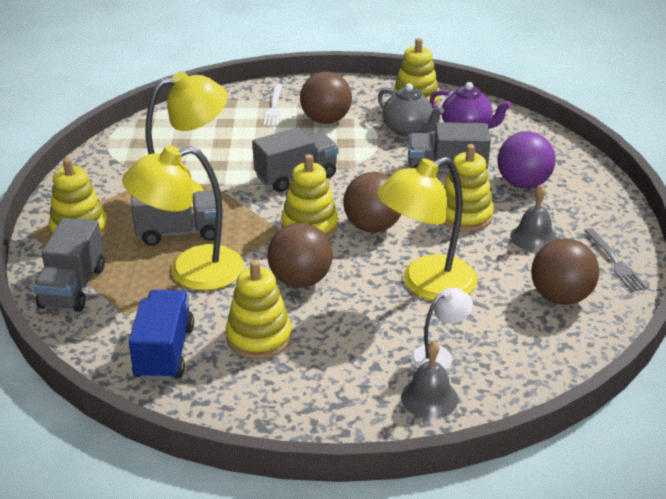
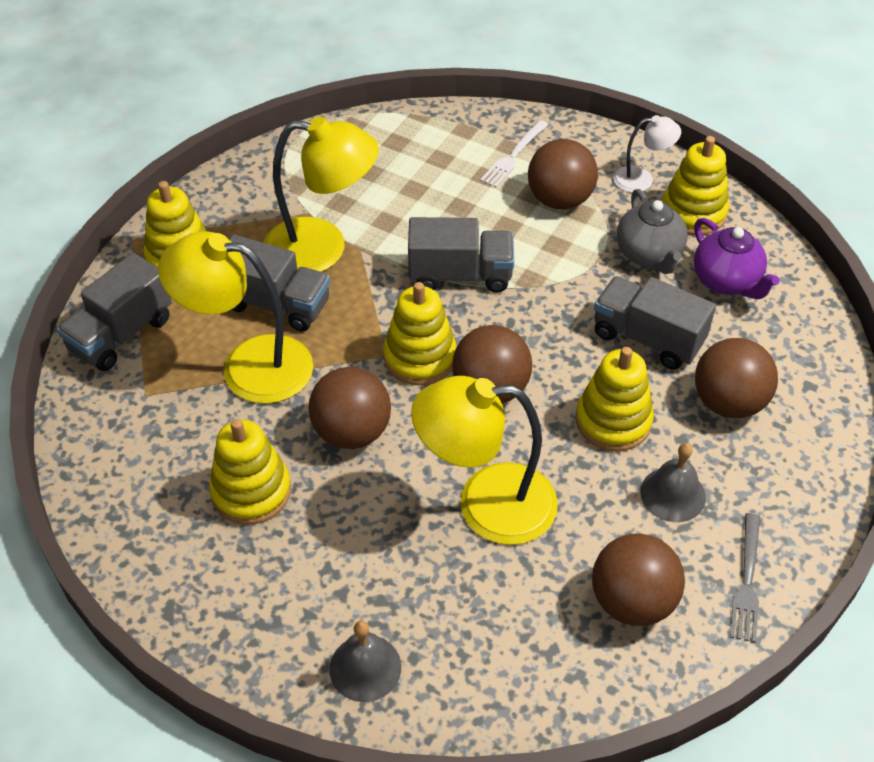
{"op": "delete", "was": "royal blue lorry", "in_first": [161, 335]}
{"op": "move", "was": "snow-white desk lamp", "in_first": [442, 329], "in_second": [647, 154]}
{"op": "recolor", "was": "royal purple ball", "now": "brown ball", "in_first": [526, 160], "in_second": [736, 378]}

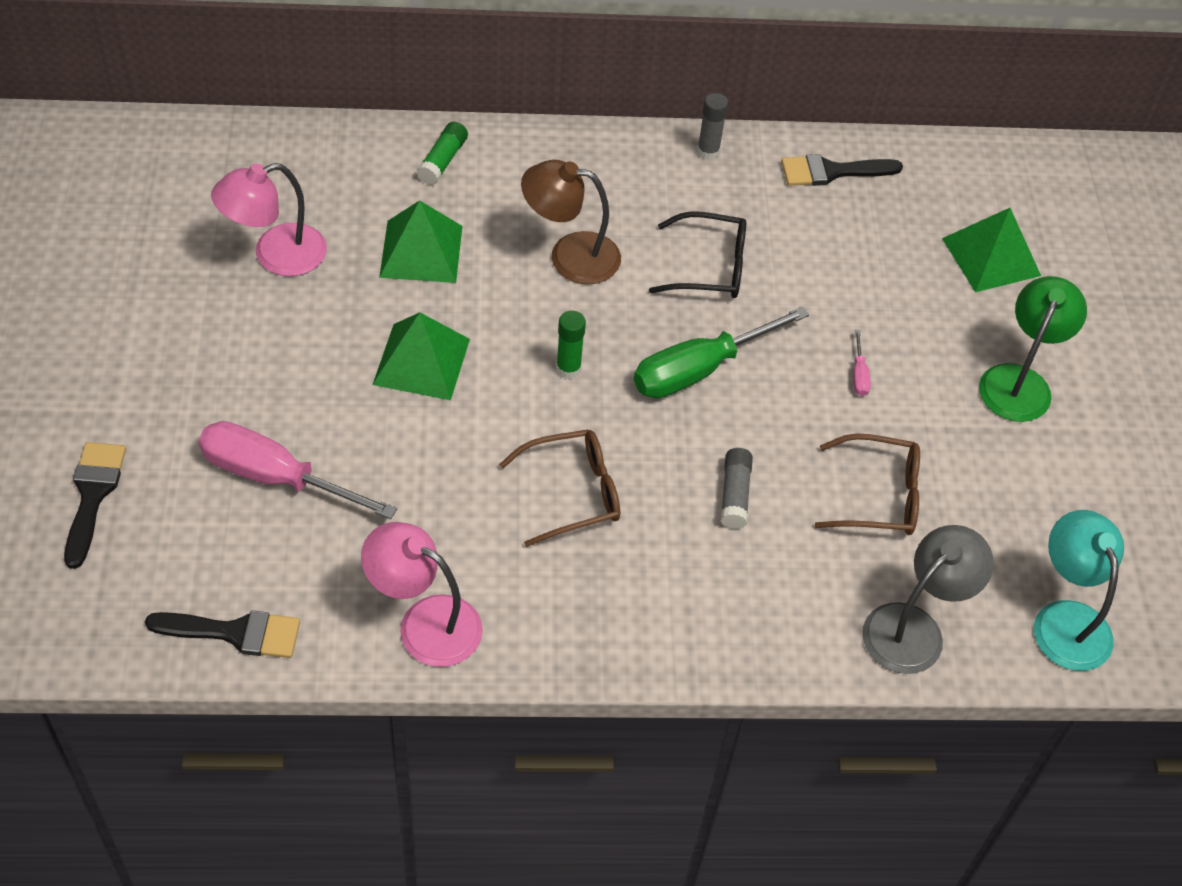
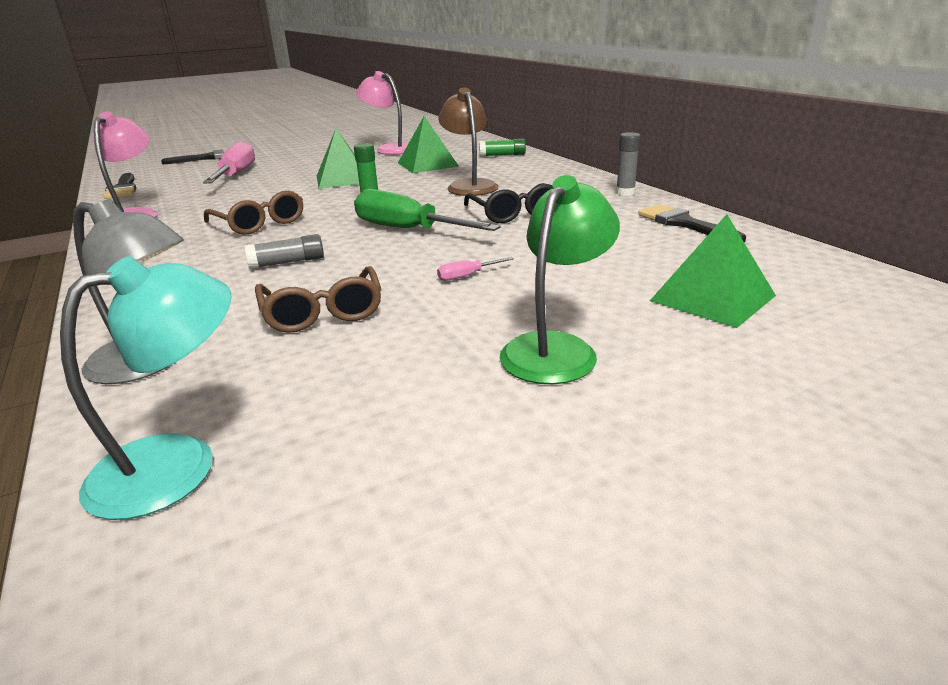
{"op": "rotate", "was": "emerald desk lamp", "in_first": [1033, 349], "in_second": [560, 279], "clockwise": -60}

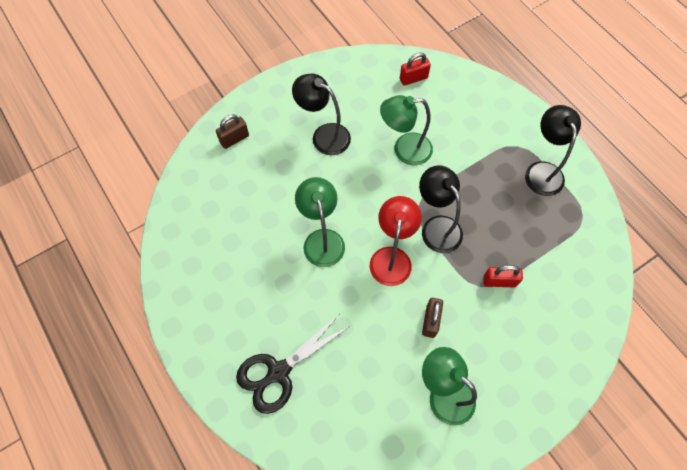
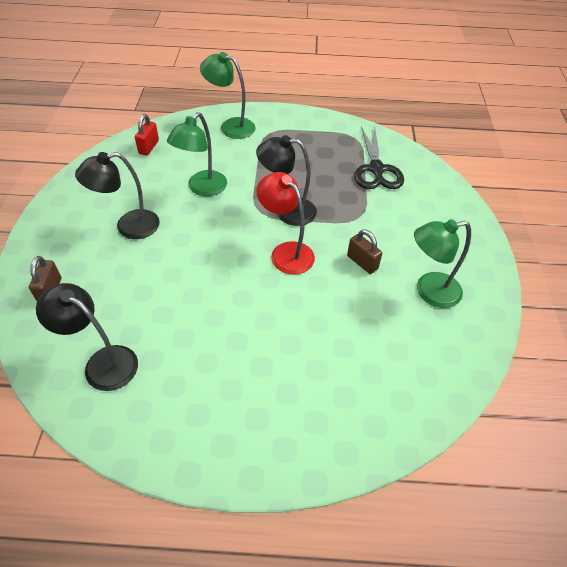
{"op": "delete", "was": "red lock", "in_first": [503, 276]}
{"op": "move", "was": "black shears", "in_first": [293, 364], "in_second": [379, 157]}
{"op": "move", "was": "emerald desk lamp", "in_first": [320, 222], "in_second": [227, 95]}
{"op": "move", "was": "black desk lamp", "in_first": [553, 150], "in_second": [87, 337]}

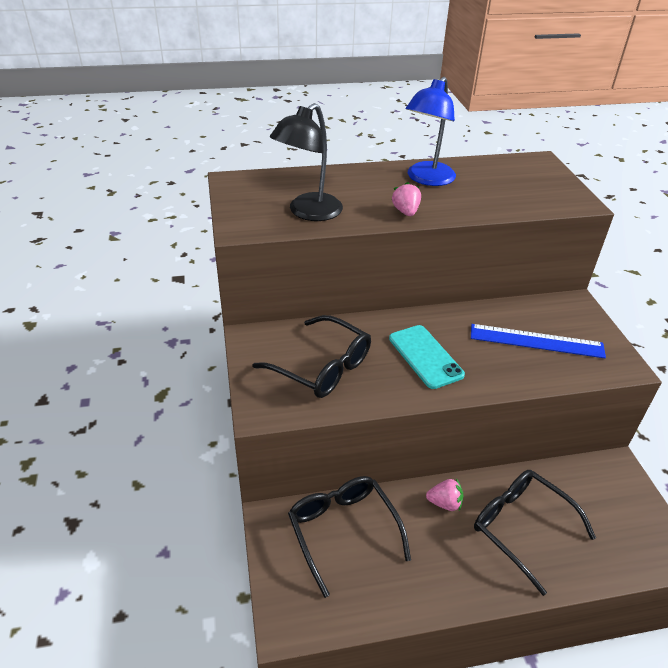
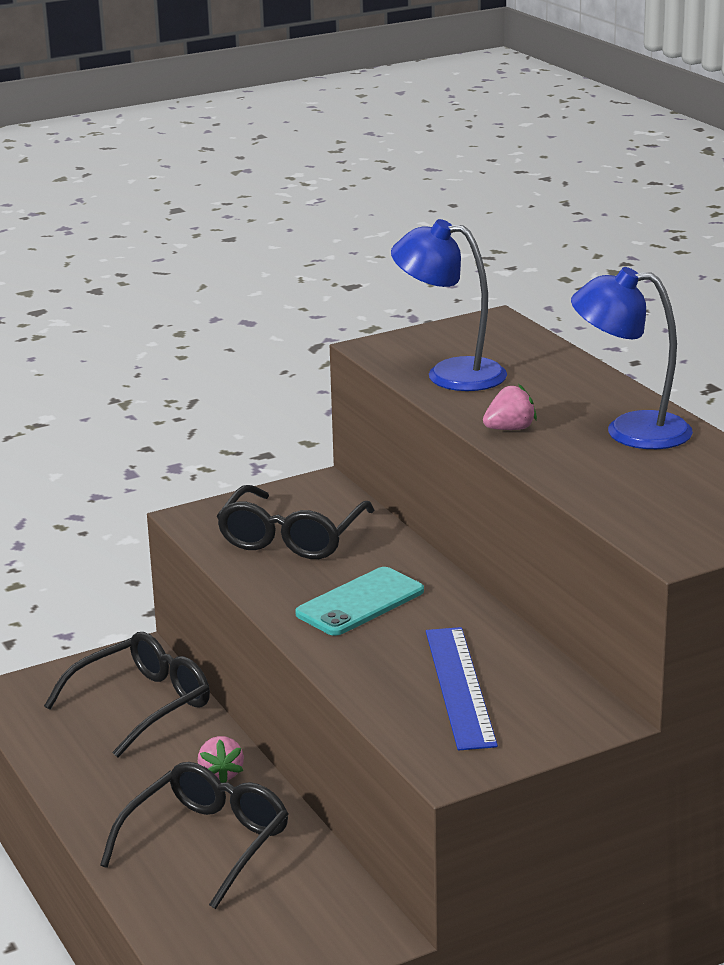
{"op": "recolor", "was": "black desk lamp", "now": "royal blue desk lamp", "in_first": [306, 162], "in_second": [449, 305]}

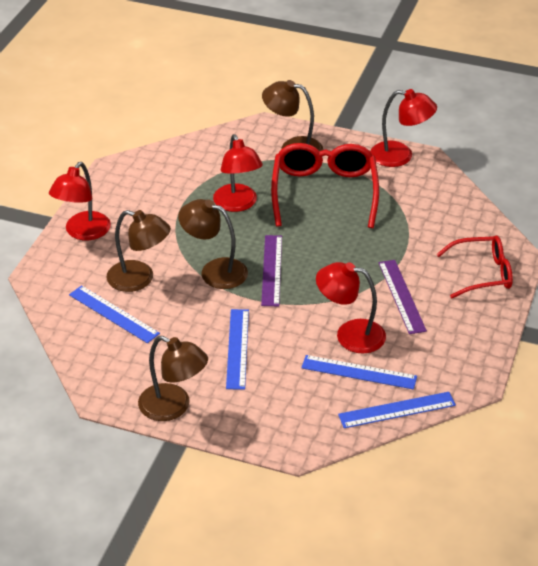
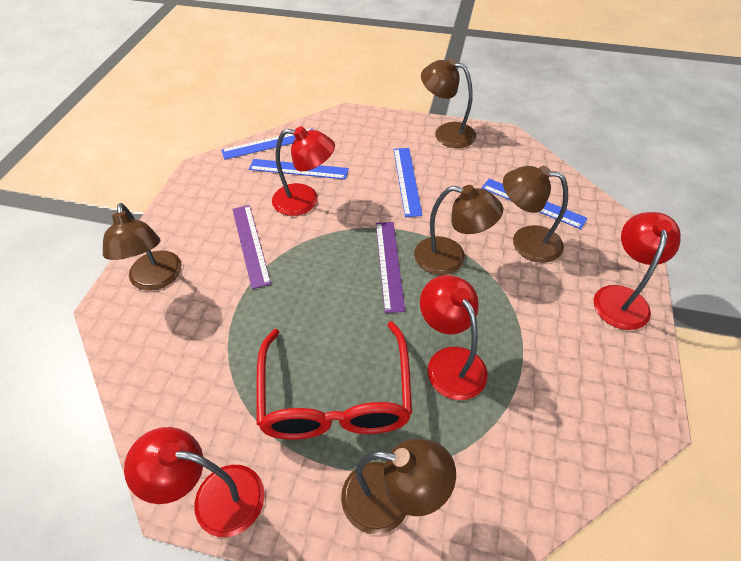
{"op": "replace", "was": "red spectacles", "now": "brown desk lamp", "in_first": [474, 267], "in_second": [142, 247]}

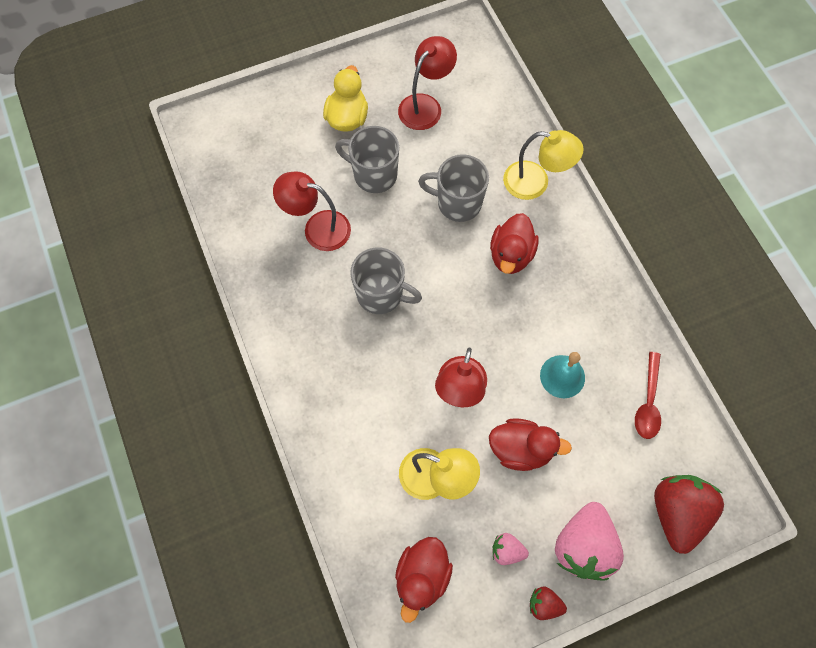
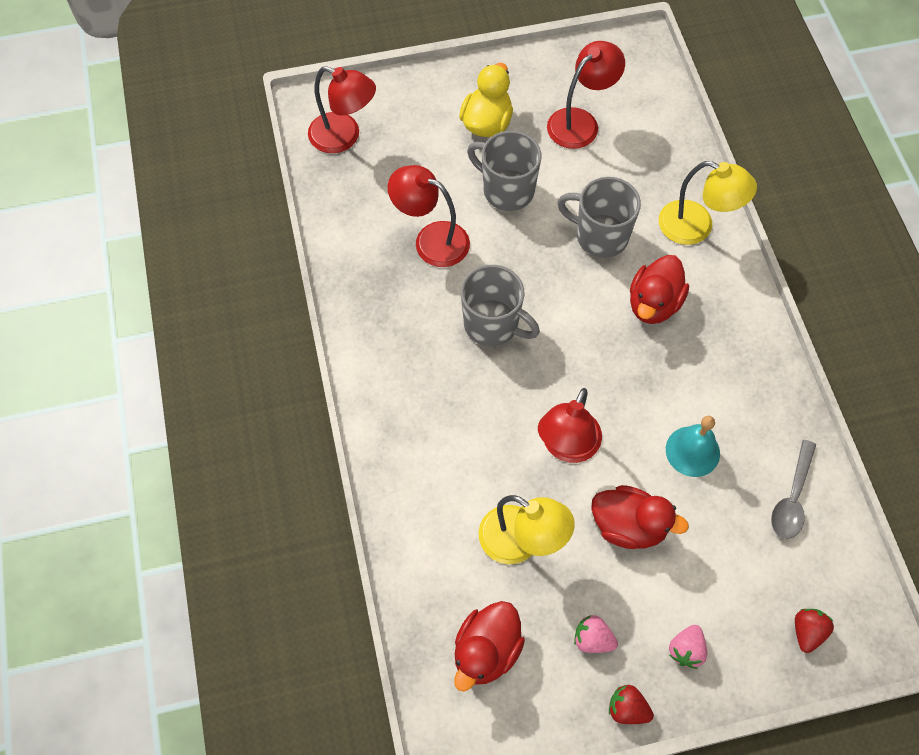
{"op": "insert", "now": "red desk lamp", "in_second": [342, 109]}
{"op": "recolor", "was": "red teaspoon", "now": "grey teaspoon", "in_first": [648, 395], "in_second": [793, 489]}
{"op": "resize", "was": "rosy toy strawberry", "in_first": [589, 541], "in_second": [688, 647], "ratio": 0.48}
{"op": "resize", "was": "red toy strawberry", "in_first": [689, 514], "in_second": [814, 631], "ratio": 0.48}

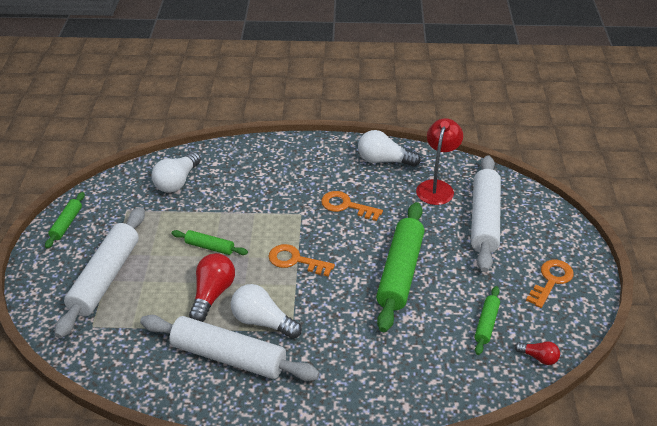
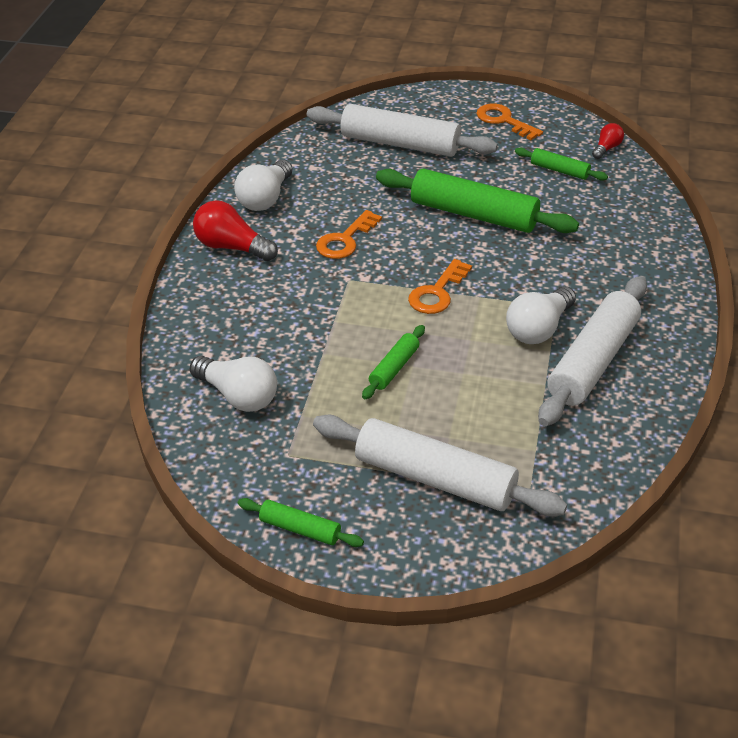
{"op": "delete", "was": "red desk lamp", "in_first": [439, 161]}
{"op": "move", "was": "red light bulb", "in_first": [212, 287], "in_second": [235, 230]}

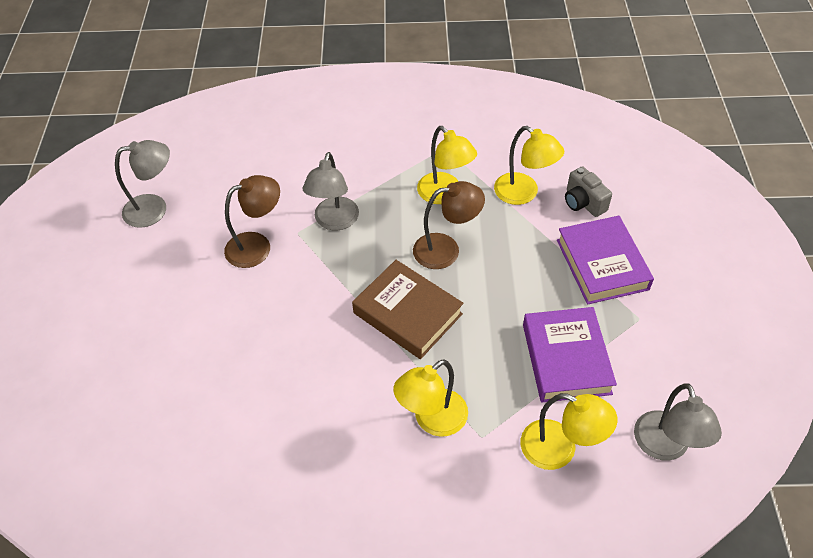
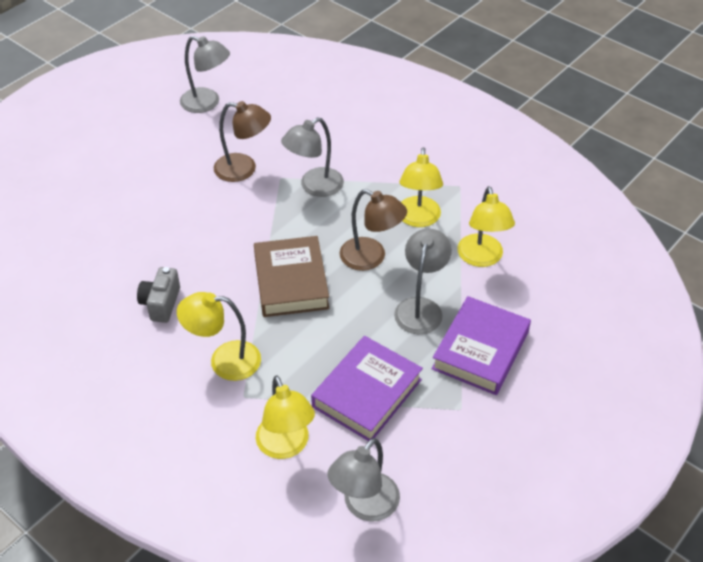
{"op": "insert", "now": "grey desk lamp", "in_second": [423, 281]}
{"op": "move", "was": "grey photo camera", "in_first": [588, 191], "in_second": [158, 295]}

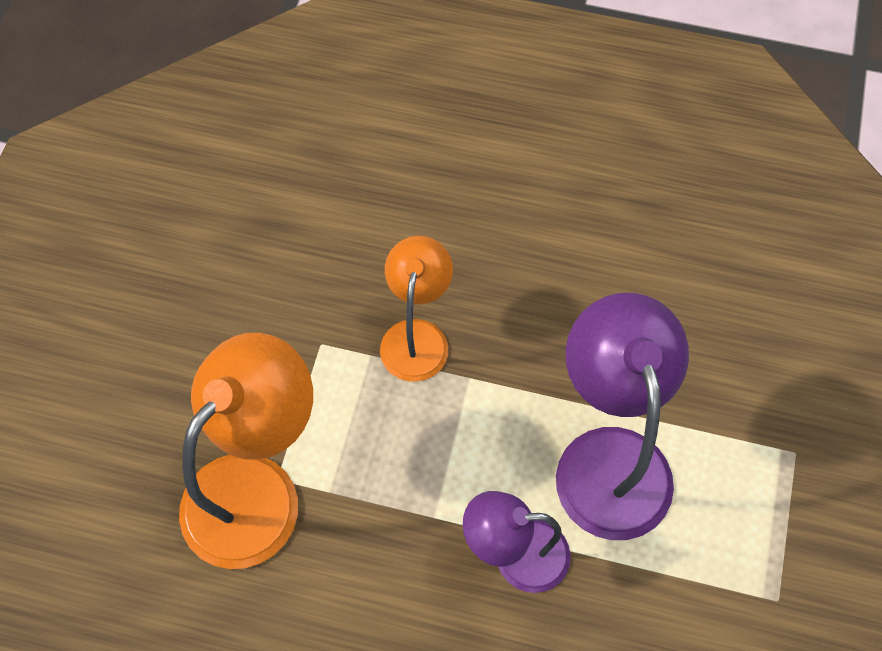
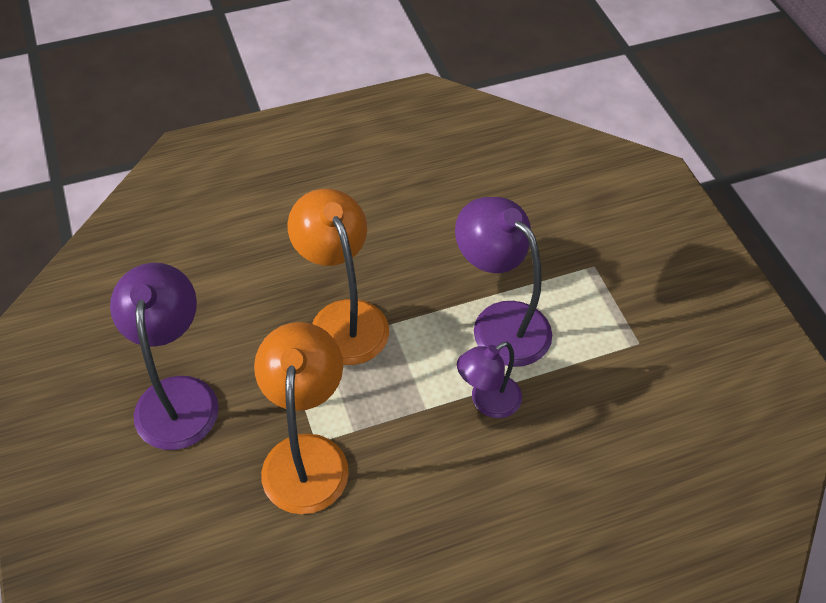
{"op": "insert", "now": "royal purple desk lamp", "in_second": [164, 356]}
{"op": "resize", "was": "bright orange desk lamp", "in_first": [416, 309], "in_second": [338, 277], "ratio": 1.63}

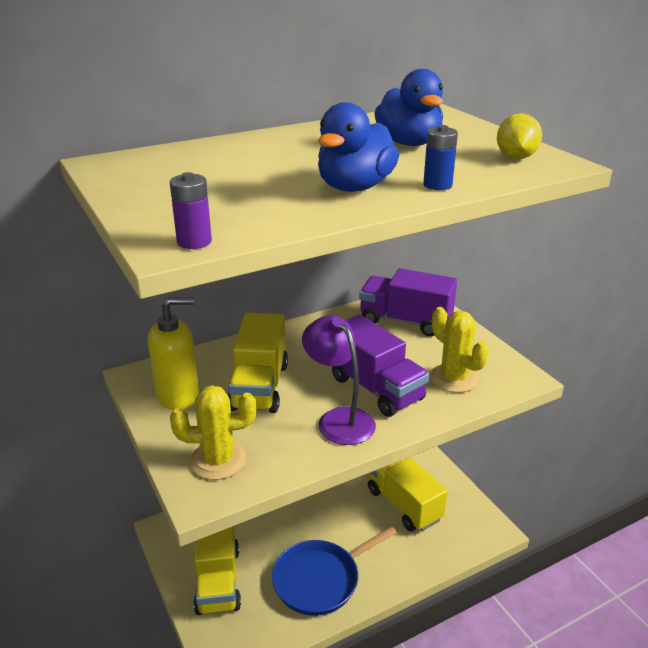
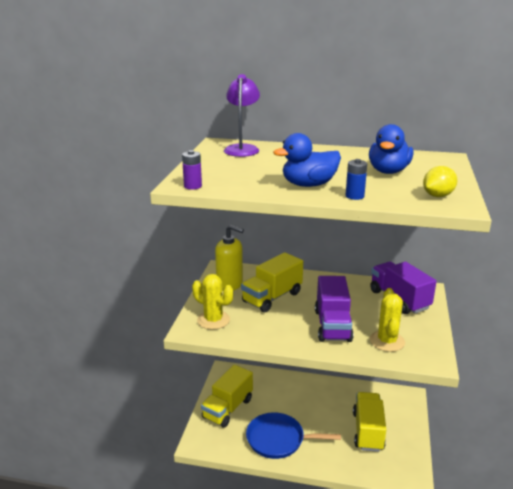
{"op": "move", "was": "royal purple desk lamp", "in_first": [339, 380], "in_second": [242, 115]}

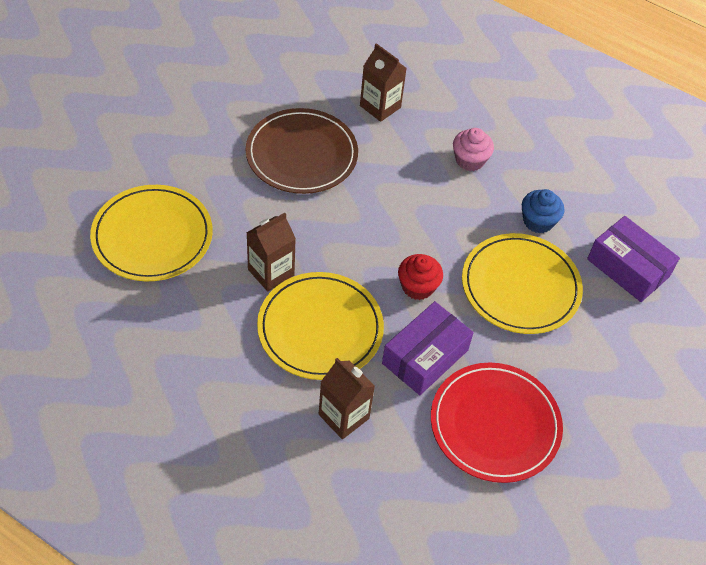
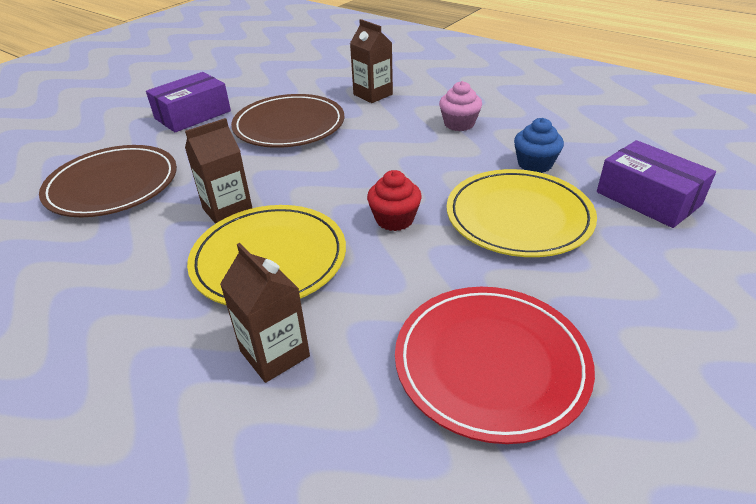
{"op": "move", "was": "royal purple package", "in_first": [428, 348], "in_second": [188, 102]}
{"op": "recolor", "was": "yellow plate", "now": "brown plate", "in_first": [151, 233], "in_second": [108, 181]}

